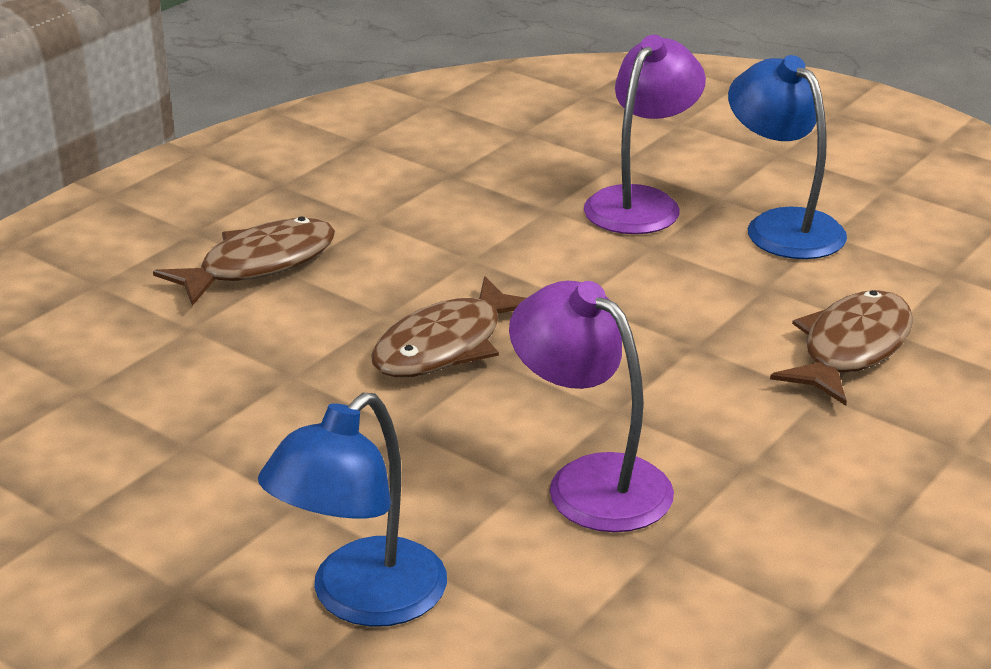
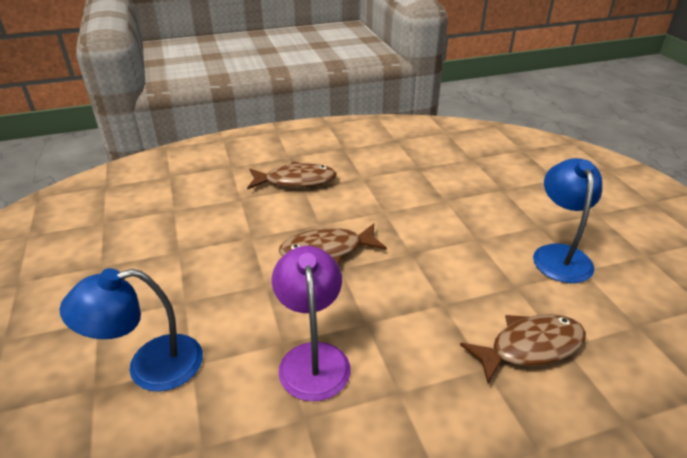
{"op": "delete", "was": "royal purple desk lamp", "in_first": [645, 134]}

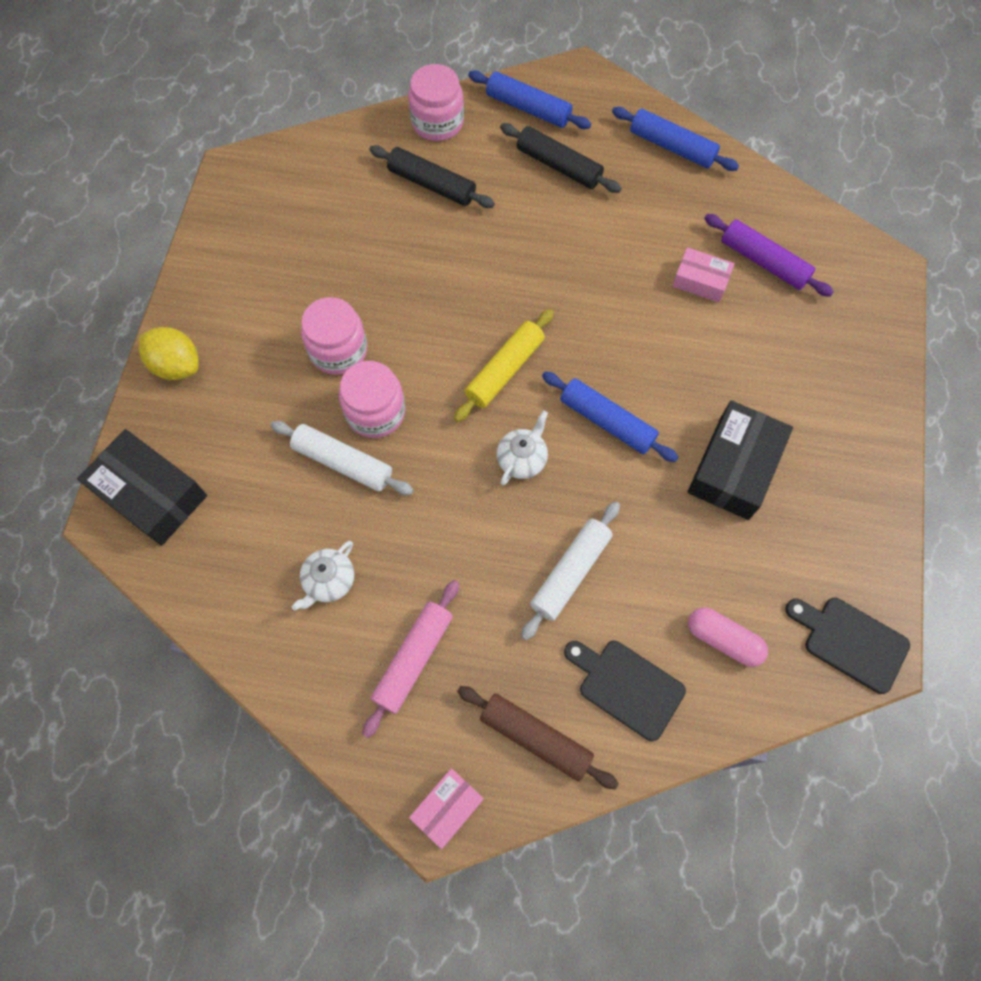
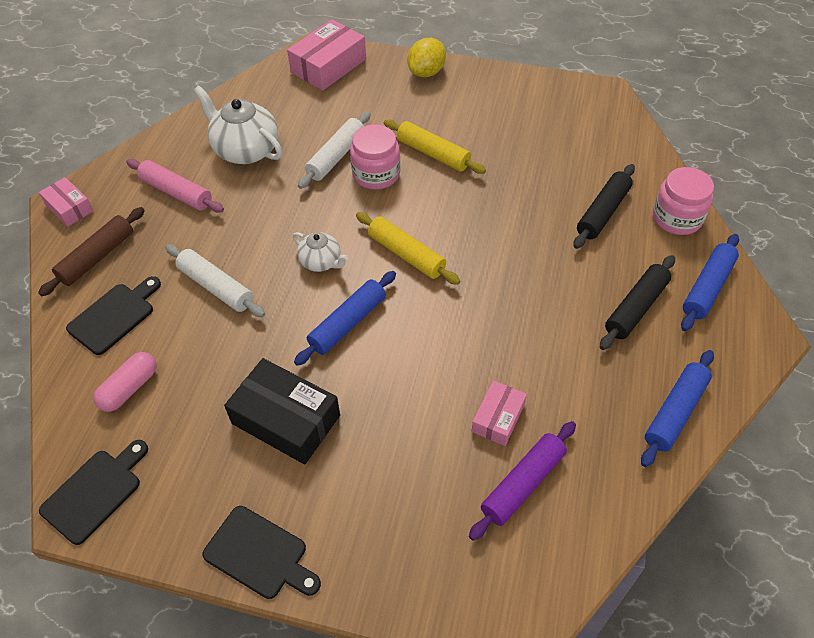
{"op": "insert", "now": "black cutting board", "in_second": [261, 552]}
{"op": "replace", "was": "rosy jam jar", "now": "yellow rolling pin", "in_first": [334, 336], "in_second": [435, 146]}
{"op": "recolor", "was": "black package", "now": "rosy package", "in_first": [142, 487], "in_second": [326, 55]}
{"op": "resize", "was": "snow-white china teapot", "in_first": [323, 576], "in_second": [238, 125], "ratio": 1.79}

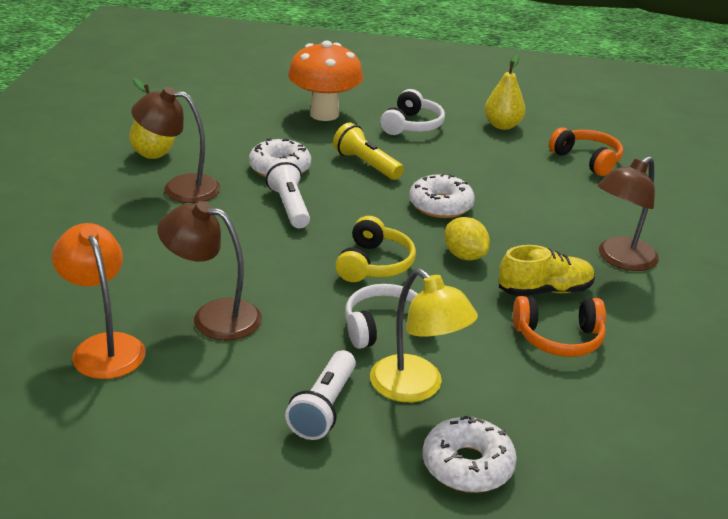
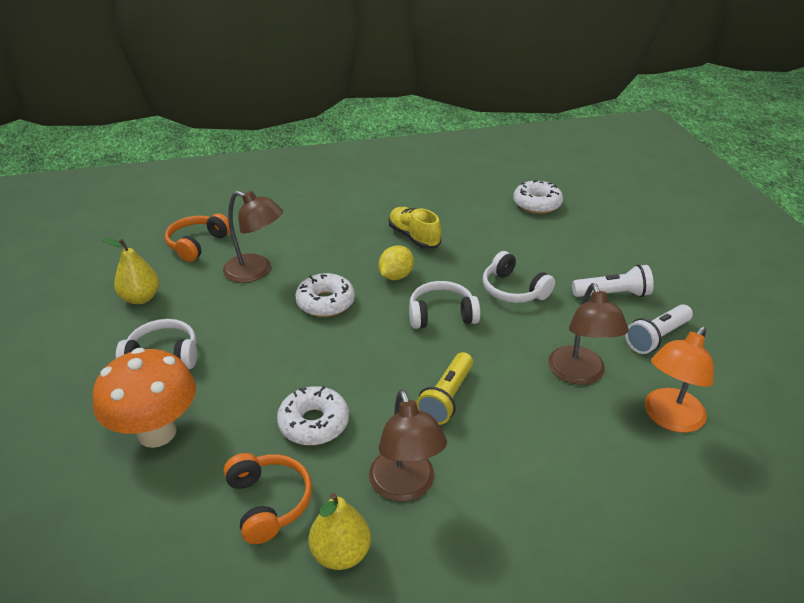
{"op": "delete", "was": "yellow desk lamp", "in_first": [424, 335]}
{"op": "move", "was": "snow-white pocket torch", "in_first": [287, 193], "in_second": [659, 329]}
{"op": "move", "was": "yellow pocket torch", "in_first": [368, 151], "in_second": [444, 388]}
{"op": "move", "was": "snow-white glazed donut", "in_first": [470, 454], "in_second": [538, 197]}
{"op": "move", "was": "bright orange over-ear headphones", "in_first": [559, 326], "in_second": [268, 498]}
{"op": "move", "was": "brown desk lamp", "in_first": [628, 213], "in_second": [253, 237]}
{"op": "recolor", "was": "yellow over-ear headphones", "now": "snow-white over-ear headphones", "in_first": [375, 249], "in_second": [445, 305]}

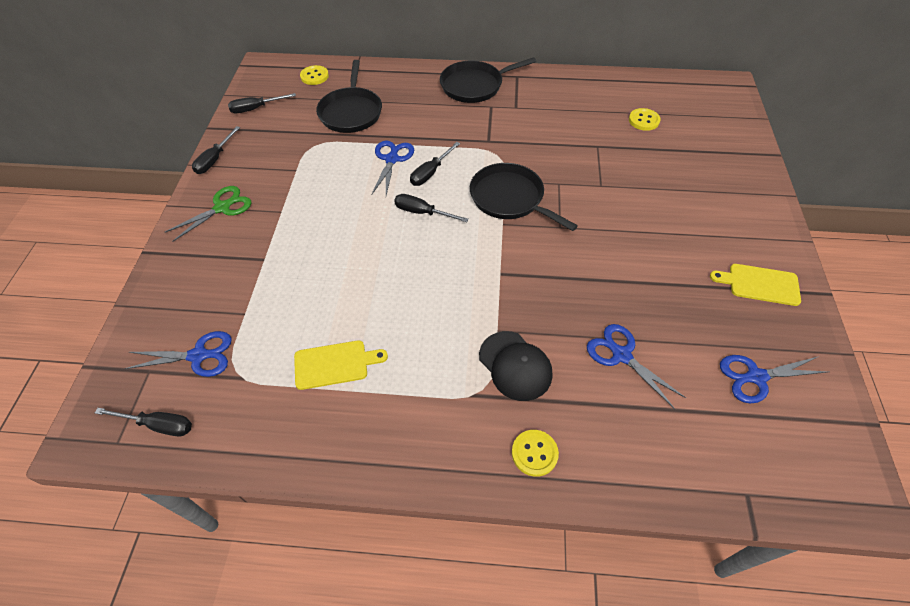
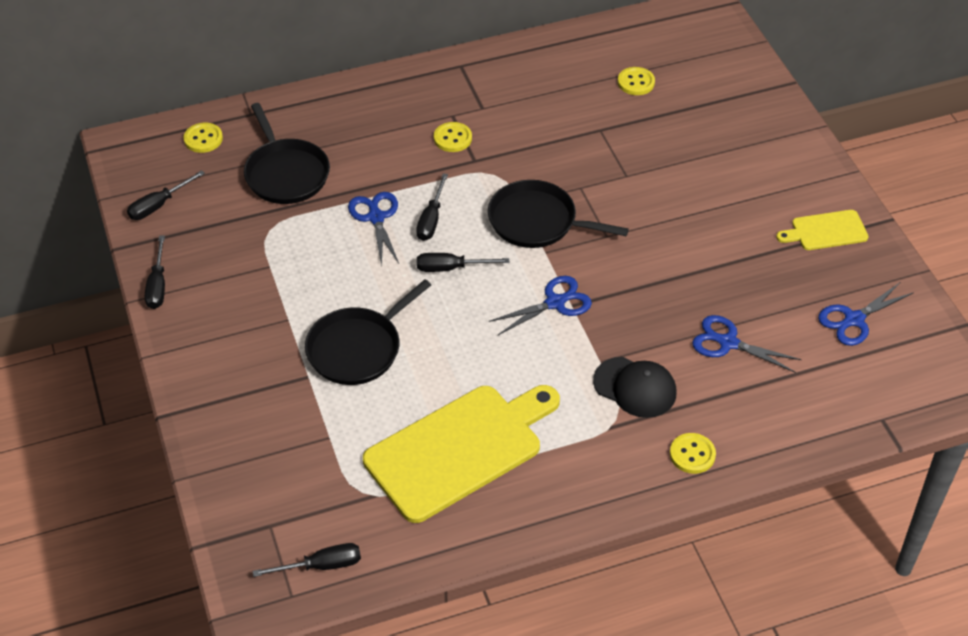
{"op": "delete", "was": "emerald shears", "in_first": [208, 214]}
{"op": "insert", "now": "yellow button", "in_second": [453, 137]}
{"op": "move", "was": "royal blue shears", "in_first": [178, 354], "in_second": [540, 305]}
{"op": "move", "was": "black pan", "in_first": [488, 80], "in_second": [368, 332]}
{"op": "resize", "was": "yellow cutting board", "in_first": [341, 365], "in_second": [461, 454], "ratio": 2.08}

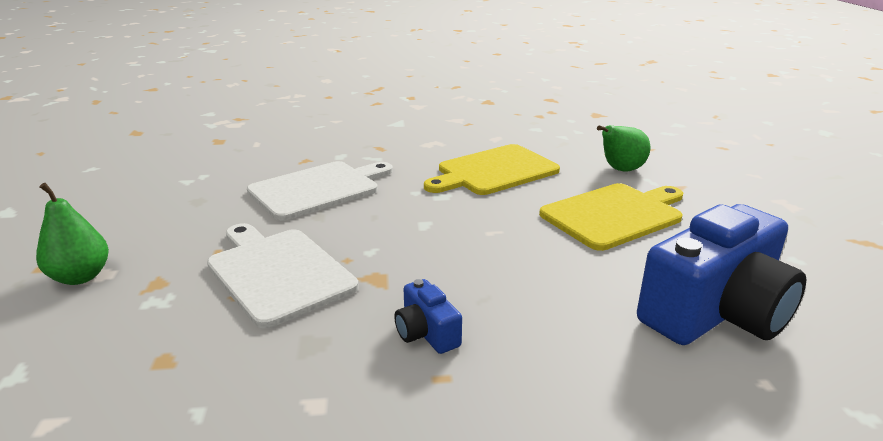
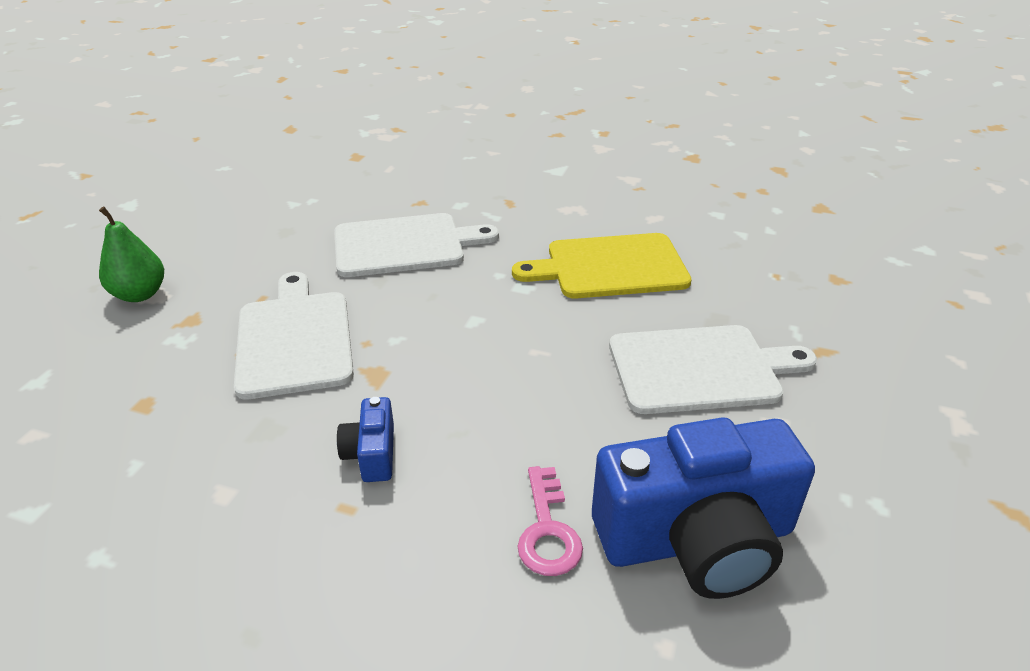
{"op": "delete", "was": "emerald pear", "in_first": [624, 148]}
{"op": "insert", "now": "rosy key", "in_second": [550, 521]}
{"op": "recolor", "was": "yellow cutting board", "now": "snow-white cutting board", "in_first": [611, 217], "in_second": [713, 369]}

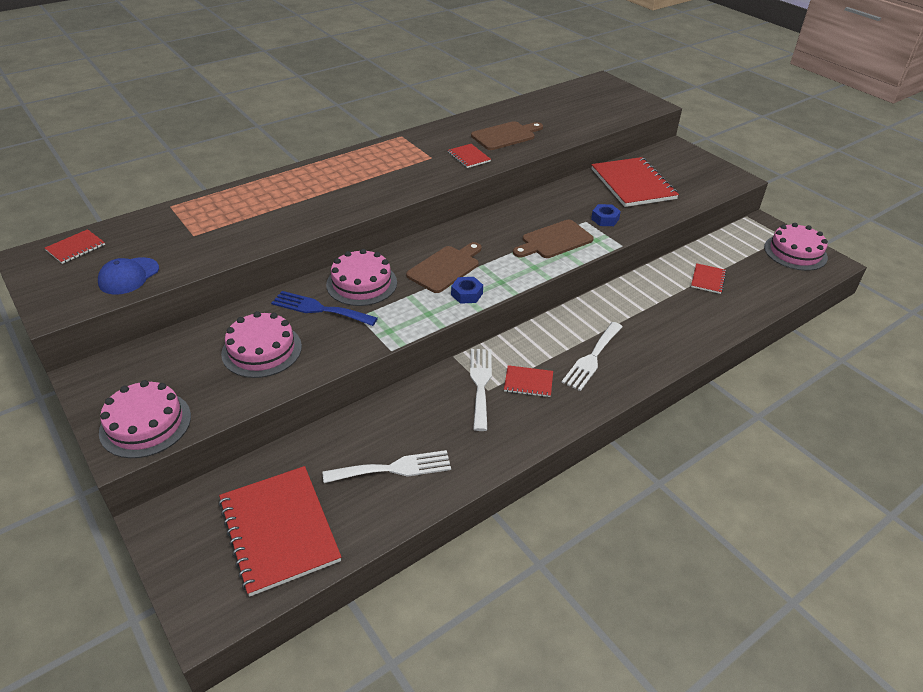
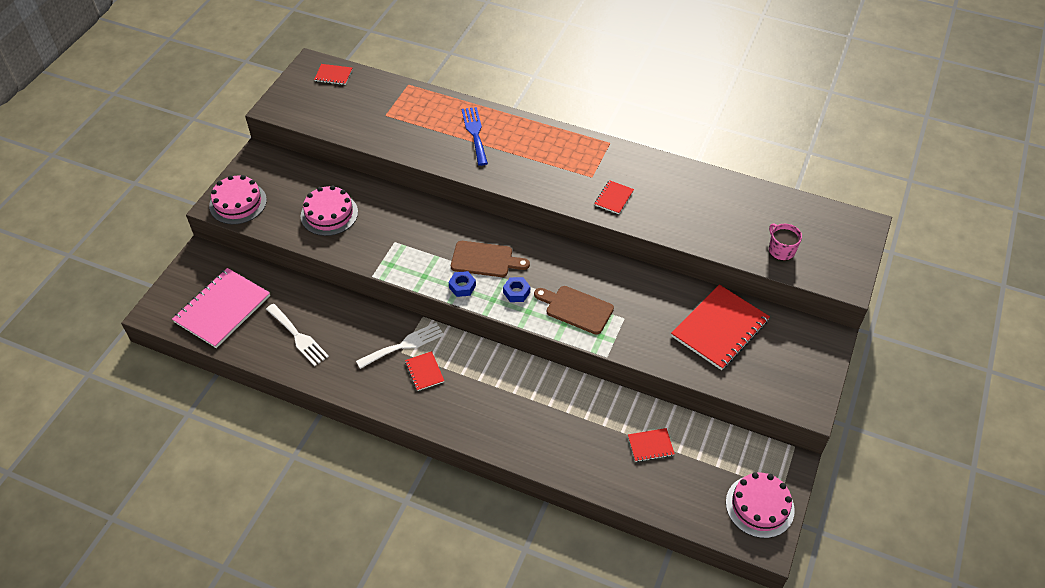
{"op": "delete", "was": "royal blue baseball cap", "in_first": [128, 276]}
{"op": "delete", "was": "rosy layer cake", "in_first": [361, 277]}
{"op": "delete", "was": "brown cutting board", "in_first": [507, 135]}
{"op": "delete", "was": "snow-white table fork", "in_first": [592, 356]}
{"op": "insert", "now": "rosy tea mug", "in_second": [785, 242]}
{"op": "move", "was": "royal blue table fork", "in_first": [324, 308], "in_second": [474, 136]}
{"op": "move", "was": "royal blue hexagon nut", "in_first": [606, 215], "in_second": [516, 289]}
{"op": "recolor", "was": "red notebook", "now": "rosy notebook", "in_first": [279, 531], "in_second": [221, 308]}

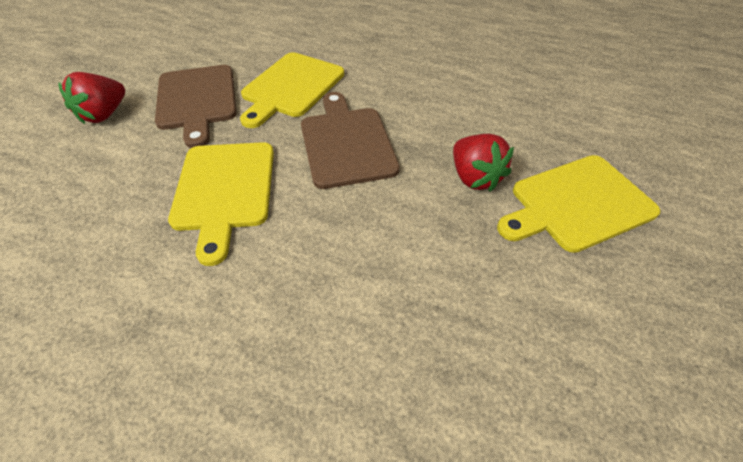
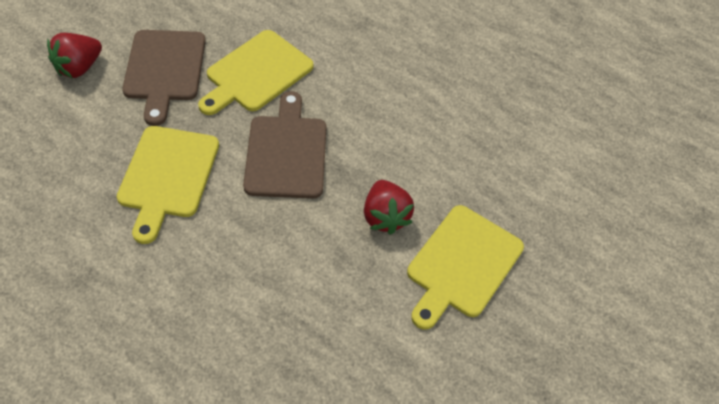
{"op": "rotate", "was": "yellow cutting board", "in_first": [578, 204], "in_second": [465, 267], "clockwise": -45}

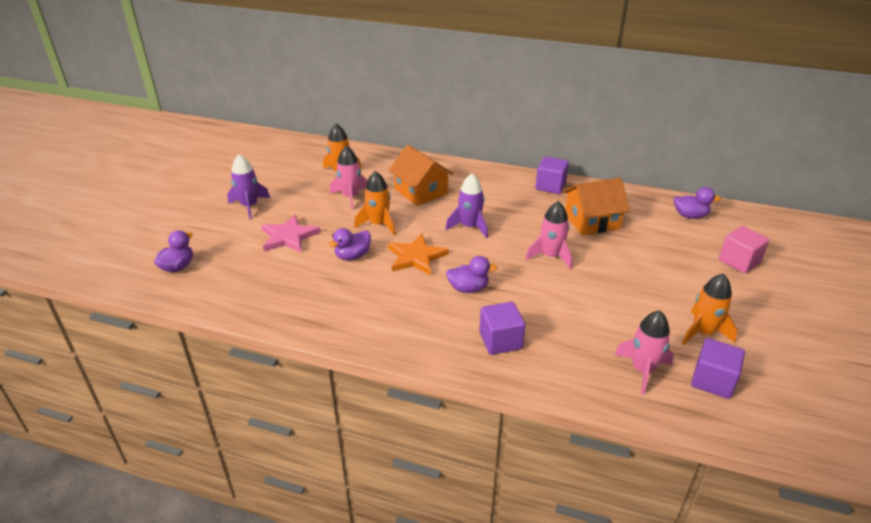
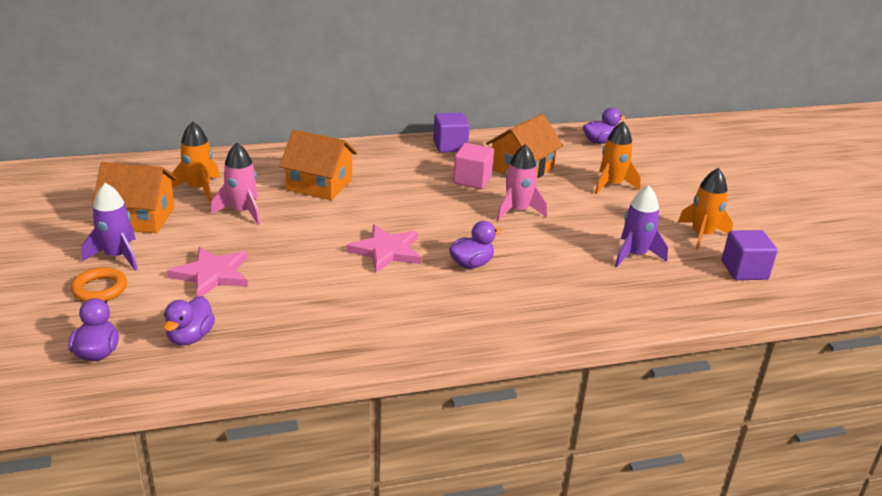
{"op": "delete", "was": "royal purple solid cube", "in_first": [502, 328]}
{"op": "delete", "was": "rosy toy rocket", "in_first": [644, 352]}
{"op": "insert", "now": "bright orange hoop", "in_second": [99, 284]}
{"op": "insert", "now": "bright orange cottage", "in_second": [134, 197]}
{"op": "move", "was": "royal purple duck", "in_first": [349, 244], "in_second": [189, 321]}
{"op": "move", "was": "bright orange toy rocket", "in_first": [374, 203], "in_second": [618, 158]}
{"op": "move", "was": "royal purple toy rocket", "in_first": [467, 206], "in_second": [641, 226]}
{"op": "move", "was": "rosy solid cube", "in_first": [744, 249], "in_second": [473, 166]}
{"op": "recolor", "was": "bright orange star shape", "now": "rosy star shape", "in_first": [418, 255], "in_second": [383, 248]}

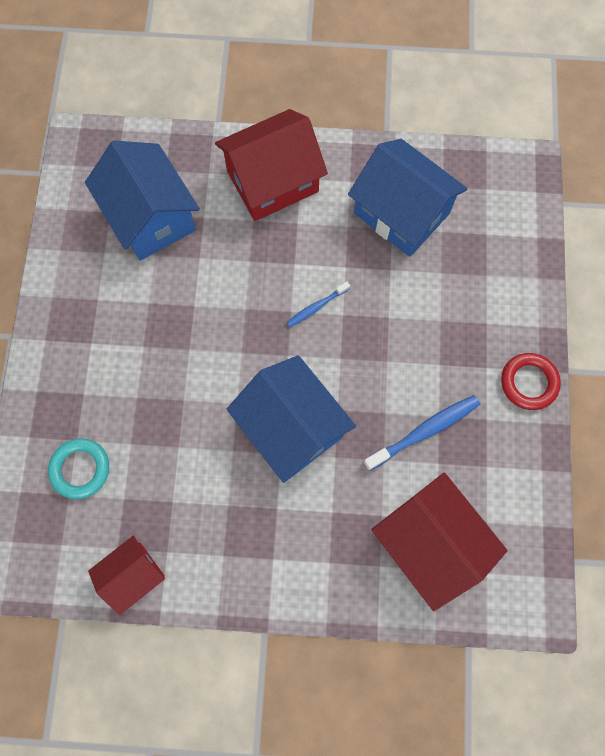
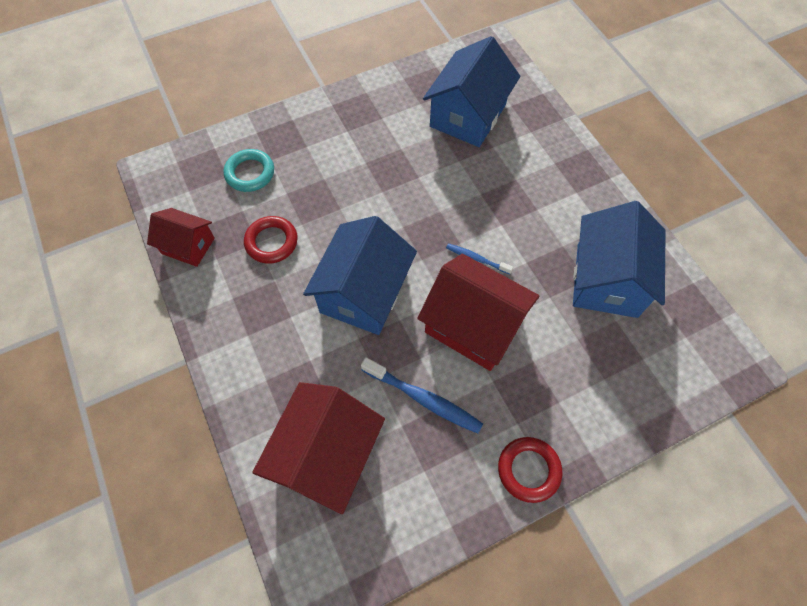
{"op": "insert", "now": "red hoop", "in_second": [271, 240]}
{"op": "move", "was": "red cottage", "in_first": [271, 165], "in_second": [478, 312]}

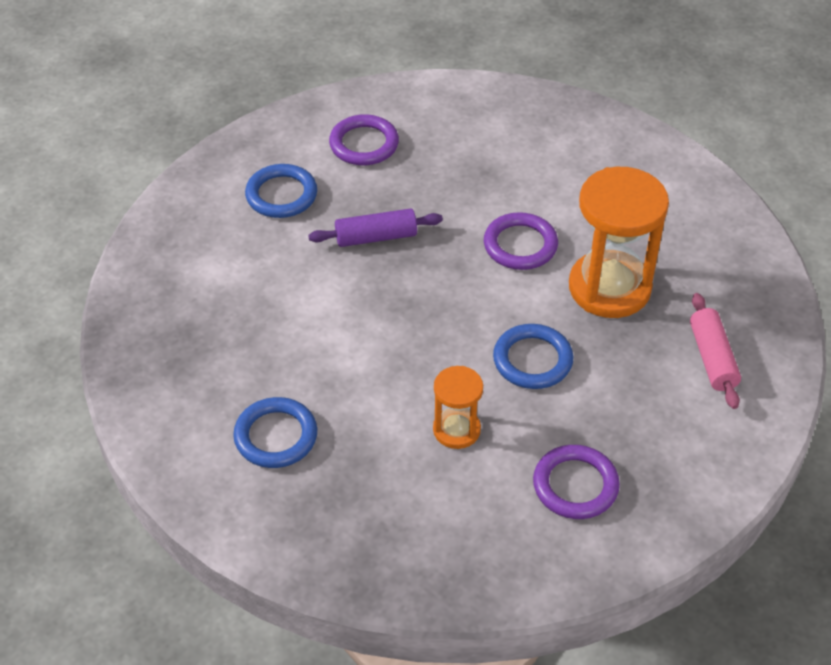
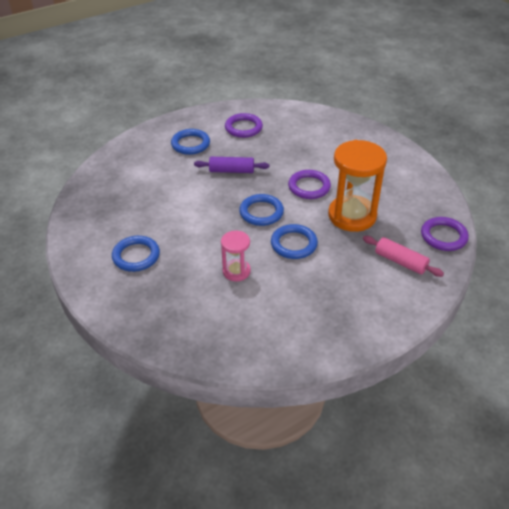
{"op": "insert", "now": "royal blue hoop", "in_second": [261, 210]}
{"op": "move", "was": "royal purple hoop", "in_first": [576, 482], "in_second": [445, 234]}
{"op": "recolor", "was": "bright orange hourglass", "now": "rosy hourglass", "in_first": [458, 407], "in_second": [236, 256]}
{"op": "rotate", "was": "rosy rolling pin", "in_first": [715, 351], "in_second": [403, 256], "clockwise": -60}

